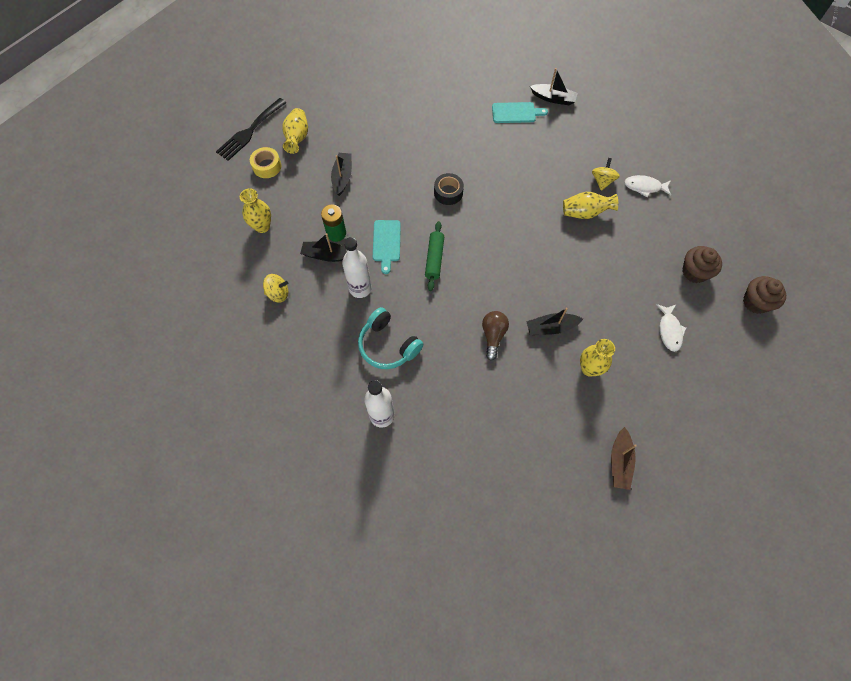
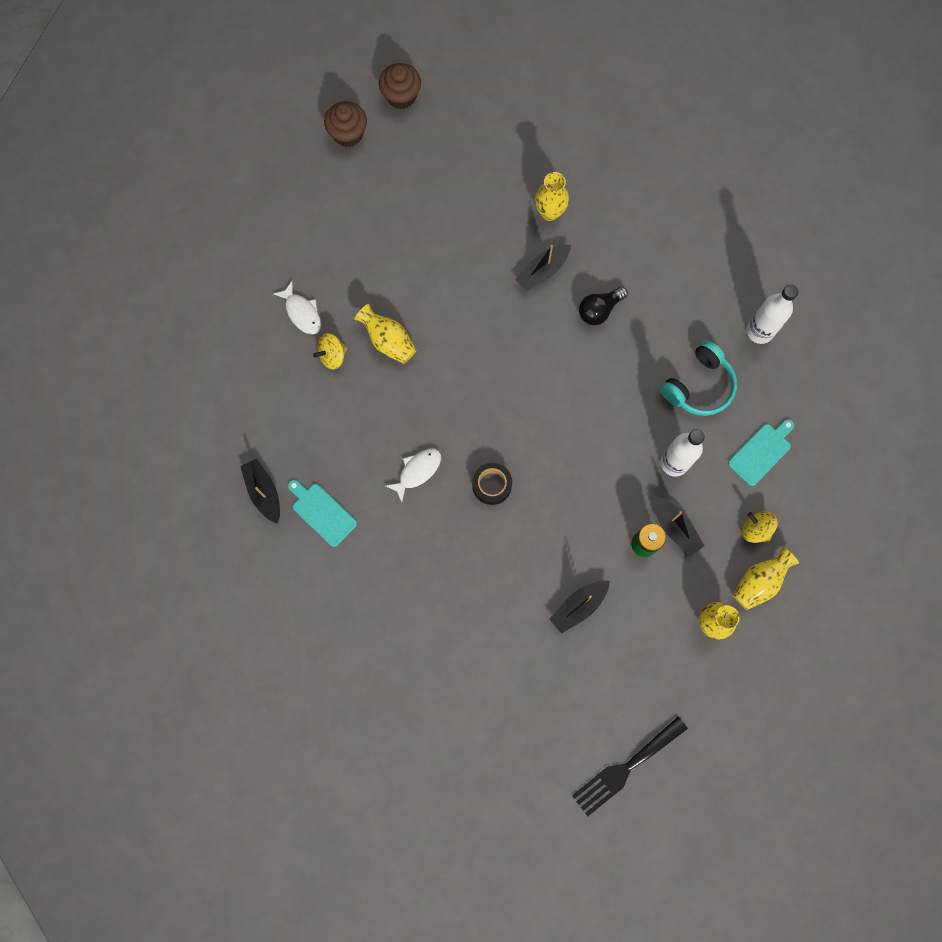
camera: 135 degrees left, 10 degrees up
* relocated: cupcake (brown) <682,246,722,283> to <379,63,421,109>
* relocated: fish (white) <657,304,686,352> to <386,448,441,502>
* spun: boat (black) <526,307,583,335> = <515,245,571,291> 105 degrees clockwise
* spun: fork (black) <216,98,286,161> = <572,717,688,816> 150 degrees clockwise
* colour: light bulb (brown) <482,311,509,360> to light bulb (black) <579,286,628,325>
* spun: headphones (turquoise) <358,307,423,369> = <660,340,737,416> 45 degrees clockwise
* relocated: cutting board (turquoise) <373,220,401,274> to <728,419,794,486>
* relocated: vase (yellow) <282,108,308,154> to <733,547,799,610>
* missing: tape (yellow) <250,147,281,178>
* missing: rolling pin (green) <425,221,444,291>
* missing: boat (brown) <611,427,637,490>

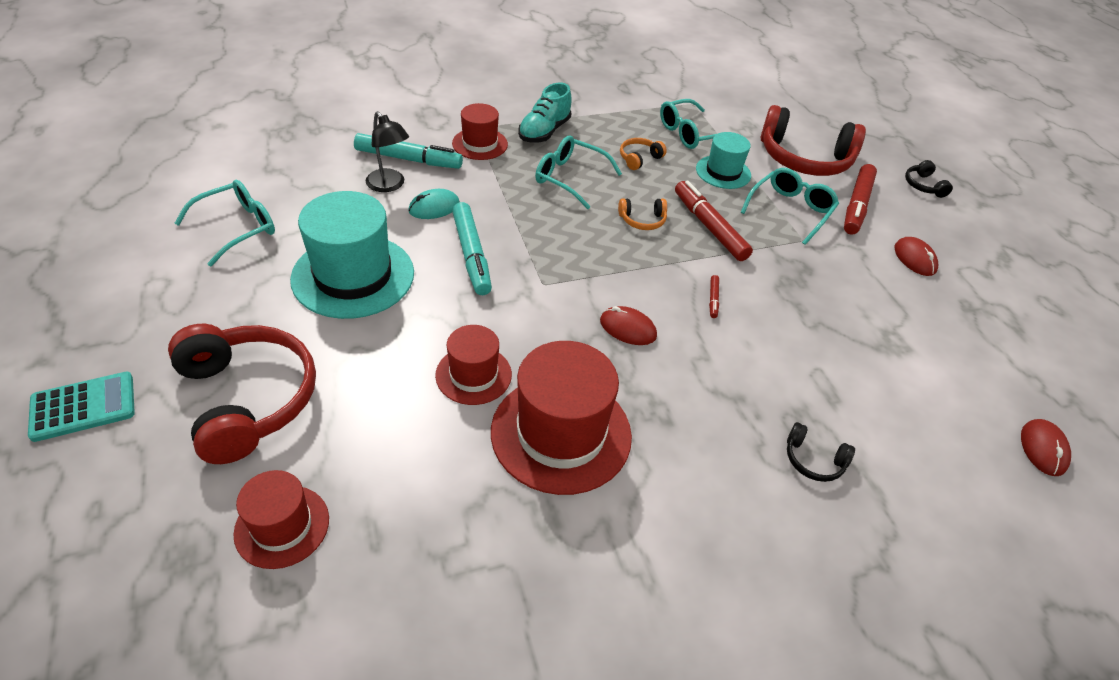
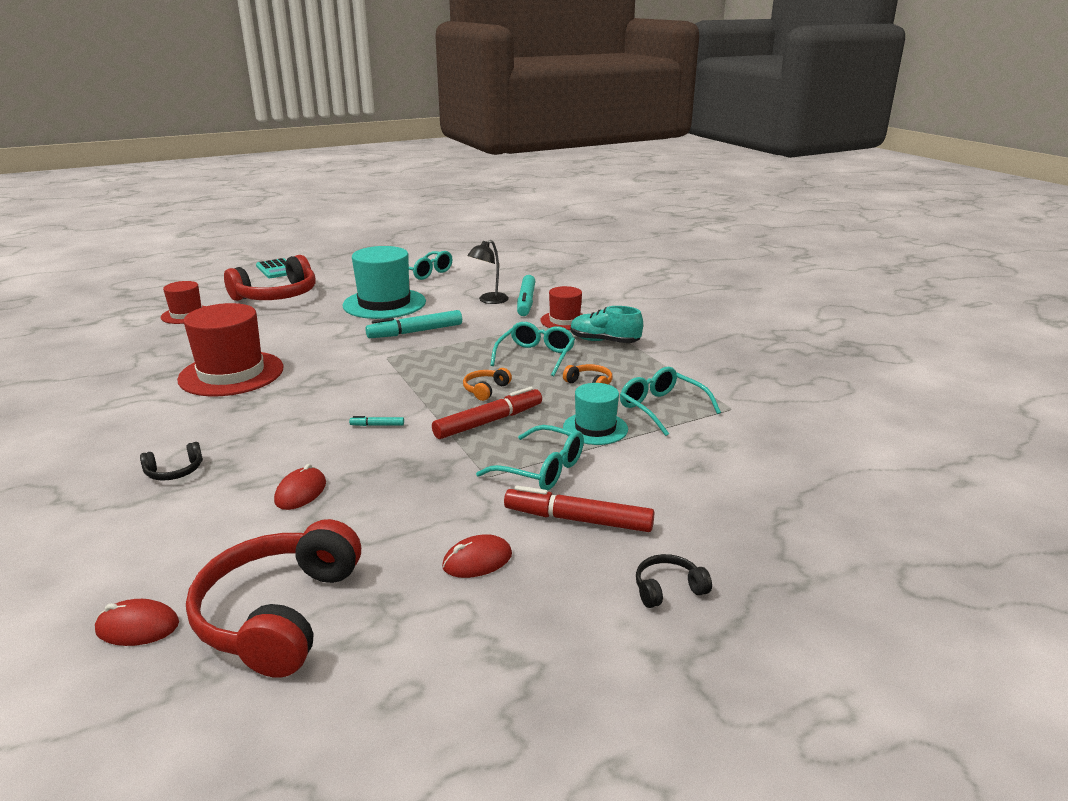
camera: 85 degrees right, 20 degrees down
* spun: headphones (black) <787,422,855,482> = <140,442,203,481> 135 degrees counterclockwise
* relocated: headphones (red) <761,105,866,176> to <186,519,361,678>
* relocated: mouse (red) <600,306,657,345> to <274,464,326,510>
* colour: marker (red) <709,275,719,318> to marker (turquoise) <349,416,404,426>
* spun: headphones (orange) <618,199,667,230> = <463,368,512,401> 45 degrees clockwise
* missing: mouse (turquoise) <408,189,460,219>
* missing: hat (red) <435,325,512,405>

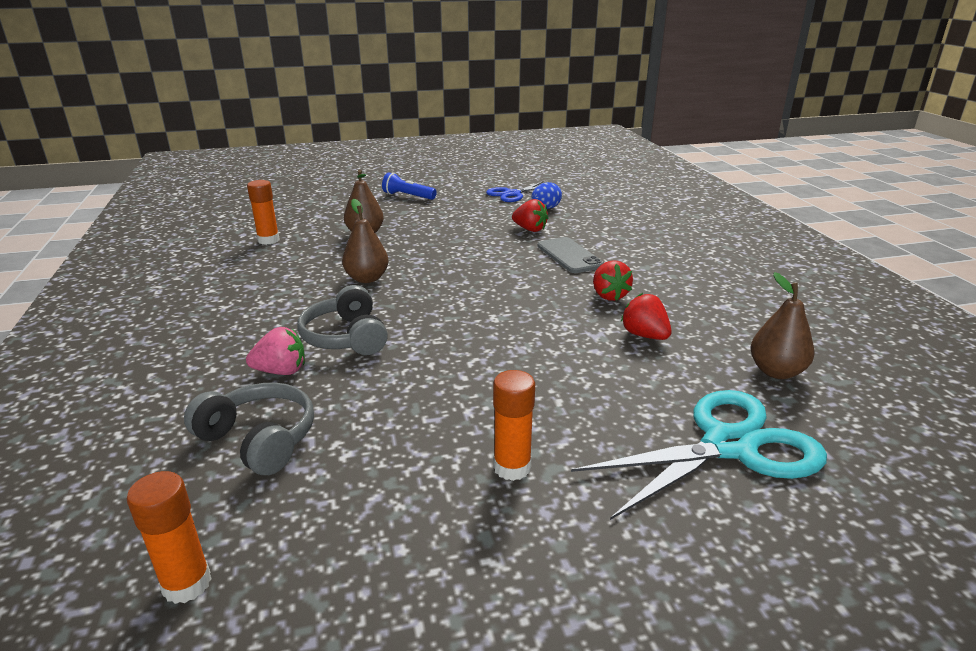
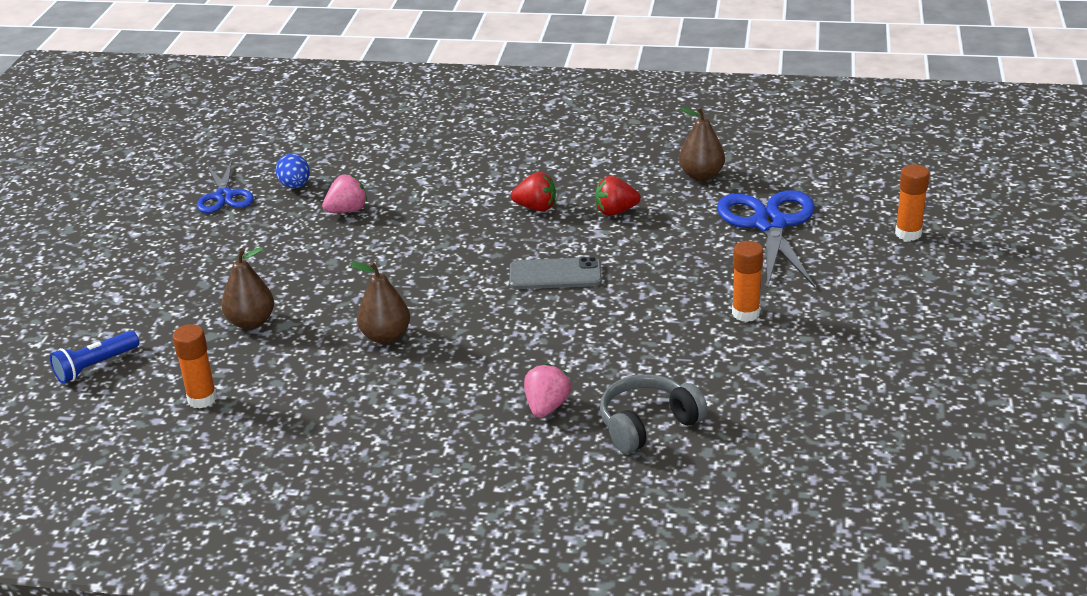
camera: 65 degrees left, 5 degrees up
* relocated: flashlight (blue) <382,172,437,200> to <50,331,139,383>
* colour: strawberry (red) <512,199,548,232> to strawberry (pink) <322,174,367,213>
* relocated: phone (grey) <538,237,604,273> to <509,257,602,289>
* colour: scissors (turquoise) <571,390,827,520> to scissors (blue) <717,190,815,289>
* relocated: glue stick (orange) <127,471,212,604> to <895,164,929,241>
* missing: headphones (grey) <297,285,388,355>

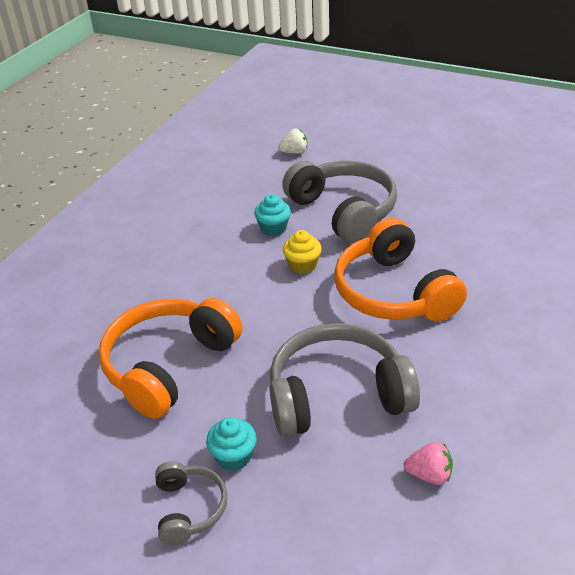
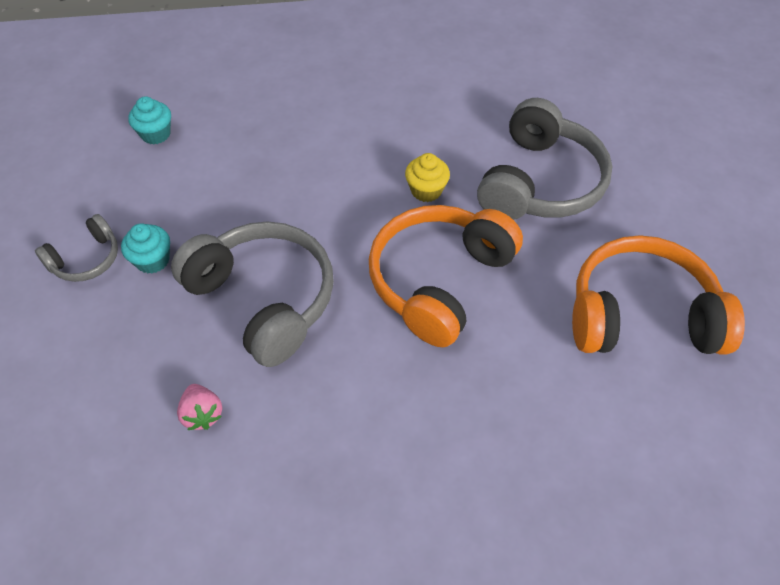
camera: 55 degrees right, 15 degrees up
* relocated: cupcake (turquoise) <254,194,291,236> to <128,96,171,145>
* relocated: headphones (orange) <99,298,242,419> to <572,235,745,355>
* missing: strawberry (white) <278,129,307,154>

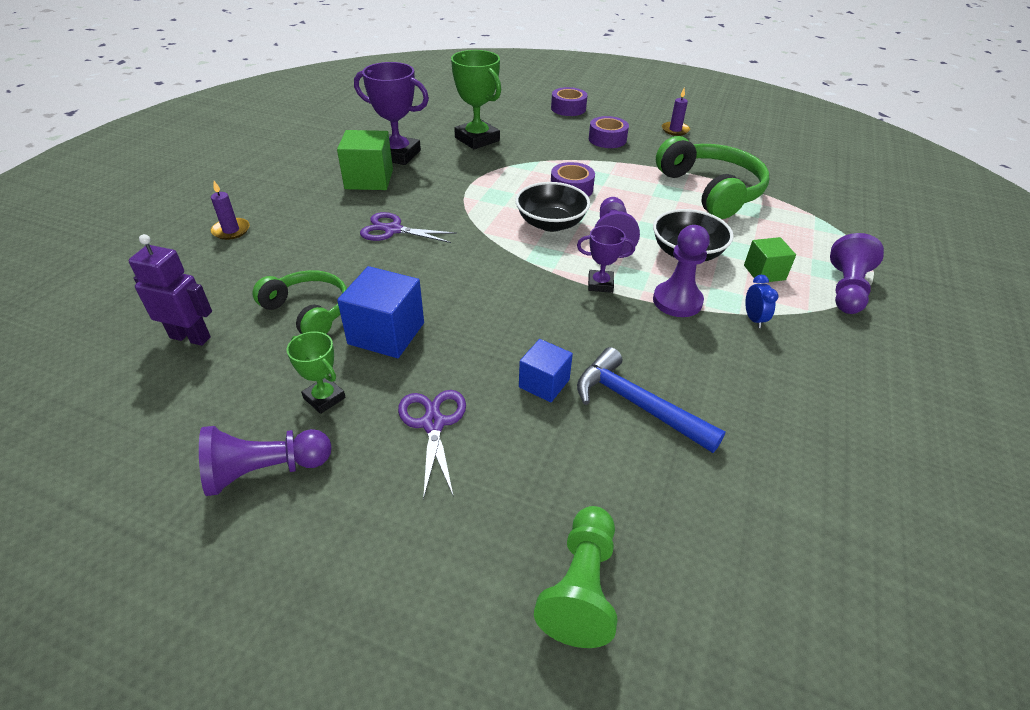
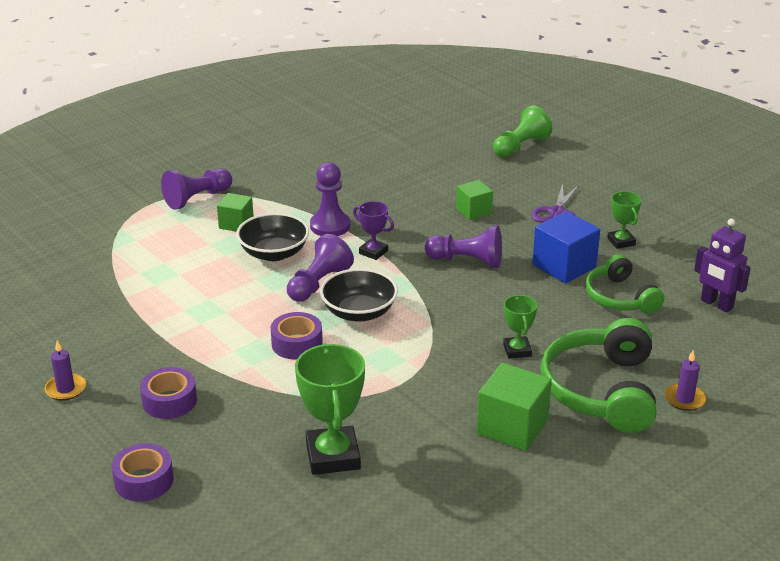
camera: 150 degrees left, 10 degrees down
* relocated: pawn (purple) <199,426,332,496> to <425,225,502,268>
* colour: cube (blue) <519,339,573,402> to cube (green) <456,180,493,220>
* exchanged: scissors (purple) <360,212,457,243> to trophy (green) <503,295,537,359>
* relocated: headphones (green) <656,136,769,219> to <540,318,656,433>
* missing: trophy (purple) <354,62,429,165>
* missing: hammer (blue) <577,347,726,453>
* missing: clock (blue) <745,275,778,328>

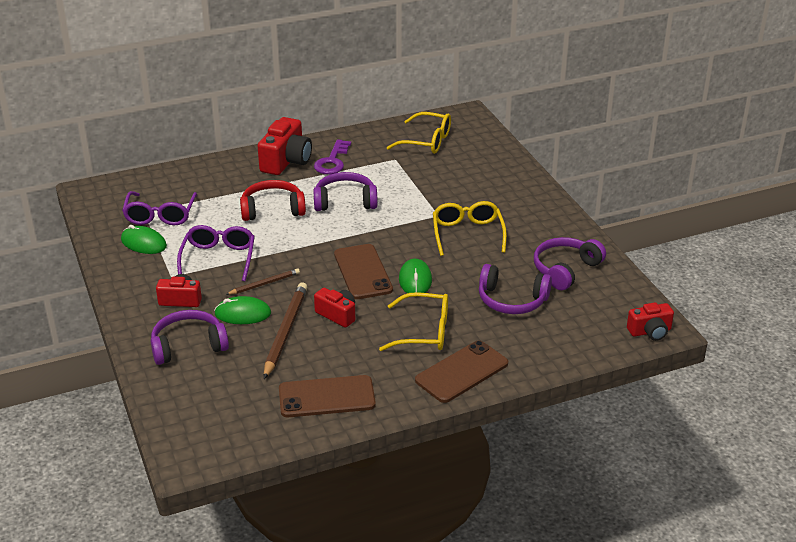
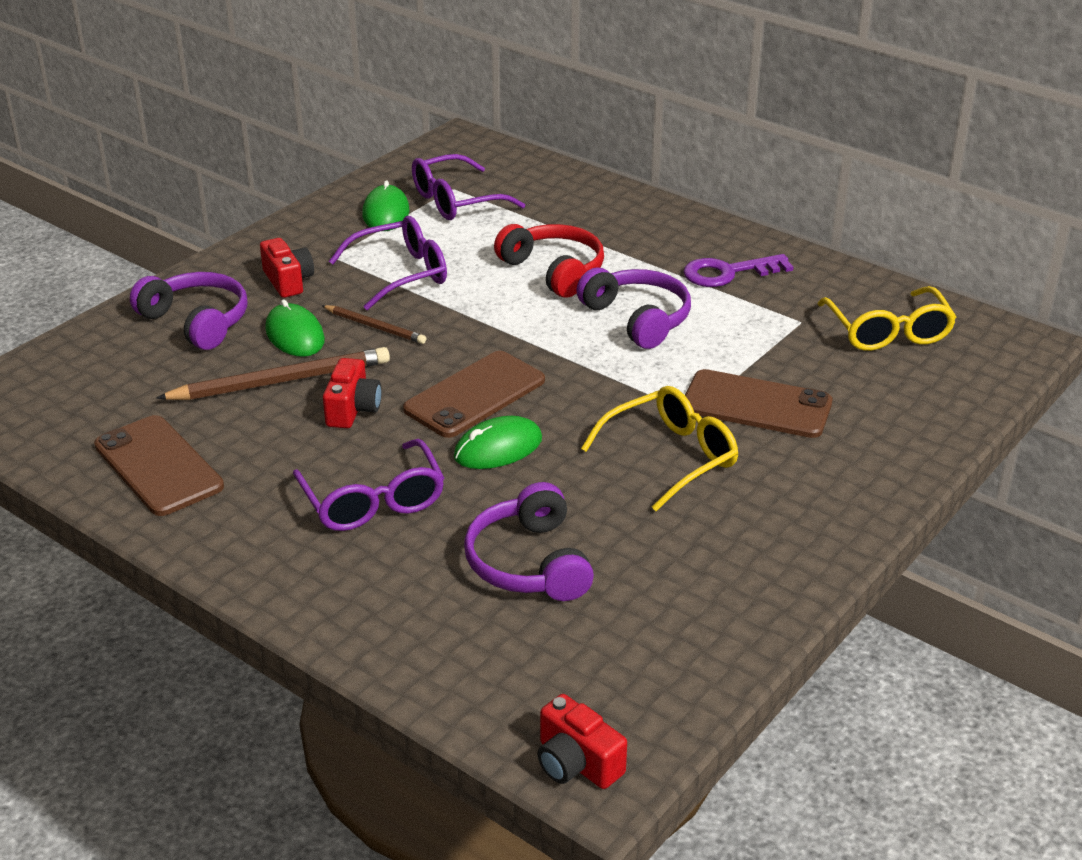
camera: 60 degrees right, 0 degrees up
* colour: glasses (yellow) <379,292,448,351> to glasses (purple) <293,439,444,531>
* relocated: phone (brown) <415,340,508,403> to <685,369,832,438>
* missing: camera (red) <258,117,312,175>
* missing: headphones (purple) <534,237,606,290>

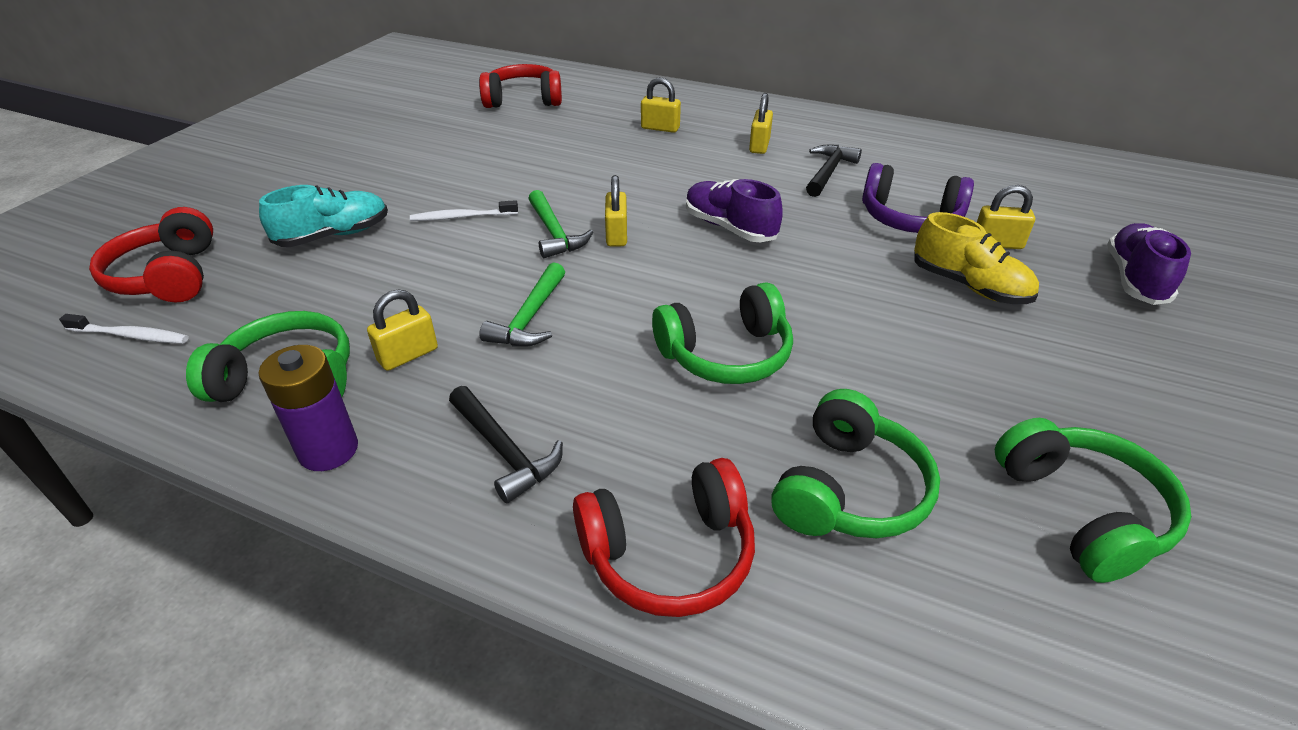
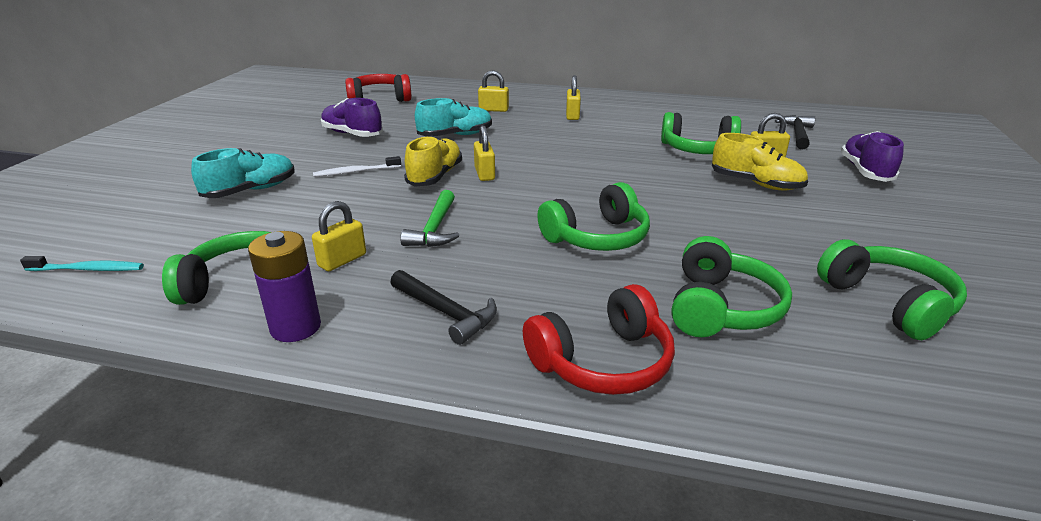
camera: 10 degrees left, 10 degrees down
* colour: toothbrush (white) <59,314,189,344> to toothbrush (turquoise) <20,256,144,271>
* relocated: shoe (purple) <686,179,783,242> to <321,98,383,137>
* exchanged: hammer (green) <528,190,593,258> to shoe (yellow) <404,136,462,186>
* appeared: shoe (turquoise) <415,98,492,137>
* colour: headphones (purple) <862,163,974,233> to headphones (green) <661,112,741,154>
* relocated: hammer (black) <806,145,862,197> to <775,115,815,150>
* missing: headphones (red) <89,207,213,302>

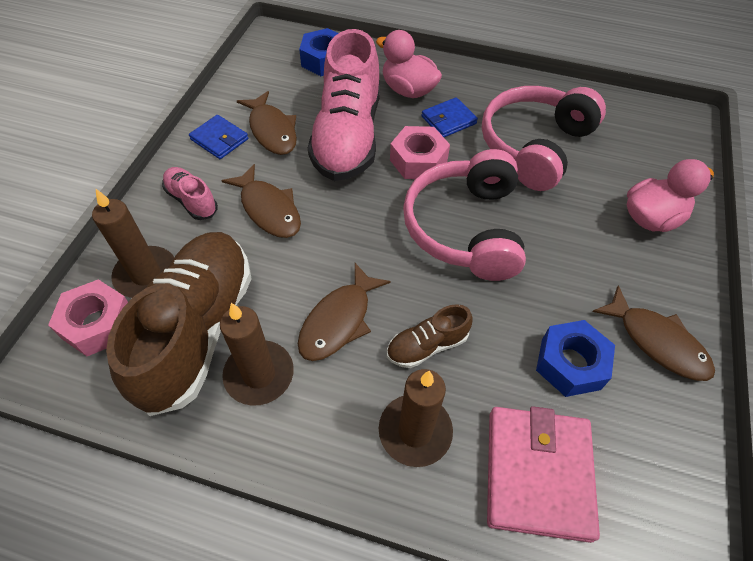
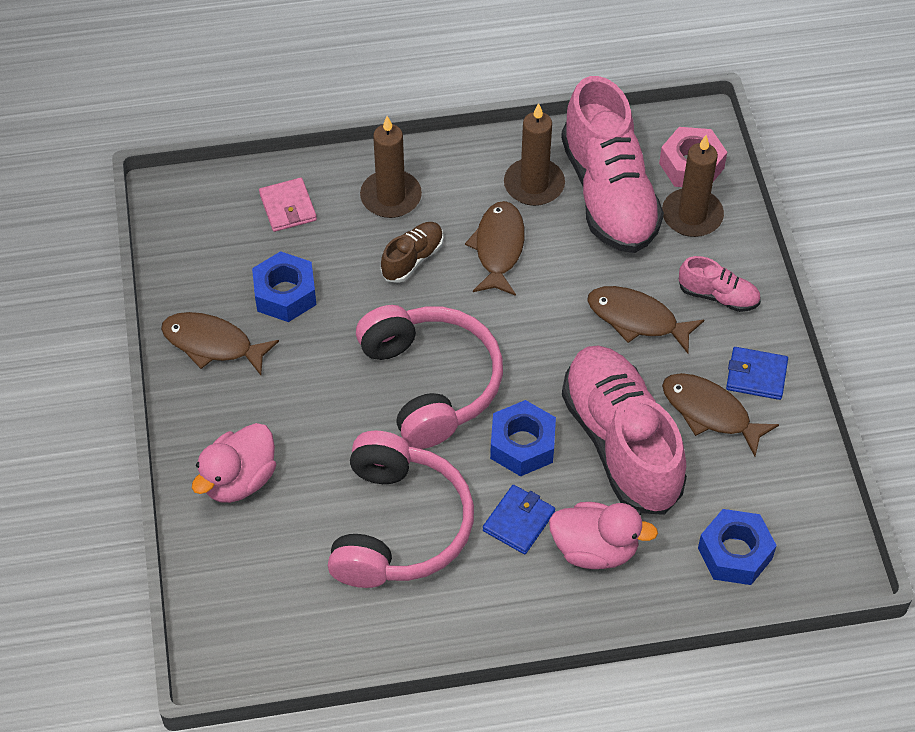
camera: 155 degrees right, 0 degrees up
* size: wallet (pink) <487,406,600,543> = <259,178,317,232> x0.56
* colour: nut (pink) <390,126,450,179> to nut (blue) <490,400,556,476>
* colour: shoe (brown) <106,232,252,416> to shoe (pink) <561,76,664,253>

